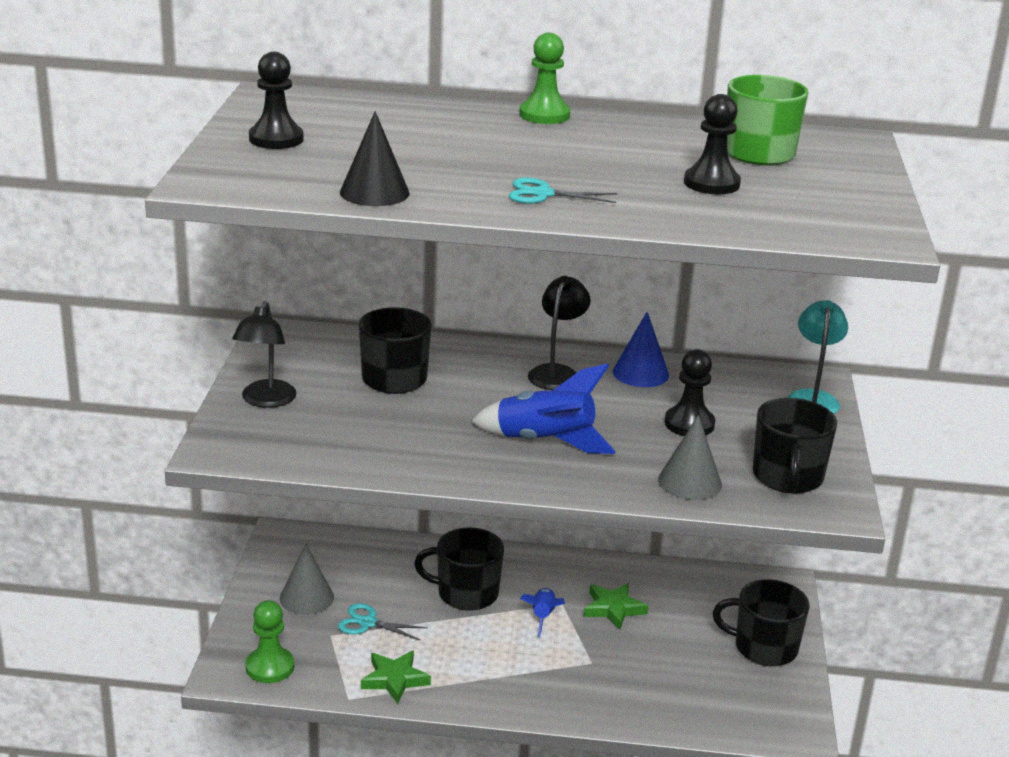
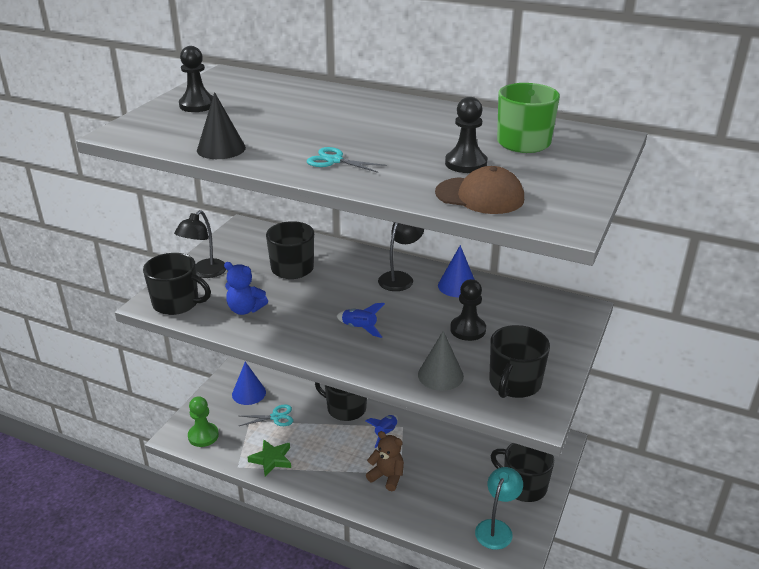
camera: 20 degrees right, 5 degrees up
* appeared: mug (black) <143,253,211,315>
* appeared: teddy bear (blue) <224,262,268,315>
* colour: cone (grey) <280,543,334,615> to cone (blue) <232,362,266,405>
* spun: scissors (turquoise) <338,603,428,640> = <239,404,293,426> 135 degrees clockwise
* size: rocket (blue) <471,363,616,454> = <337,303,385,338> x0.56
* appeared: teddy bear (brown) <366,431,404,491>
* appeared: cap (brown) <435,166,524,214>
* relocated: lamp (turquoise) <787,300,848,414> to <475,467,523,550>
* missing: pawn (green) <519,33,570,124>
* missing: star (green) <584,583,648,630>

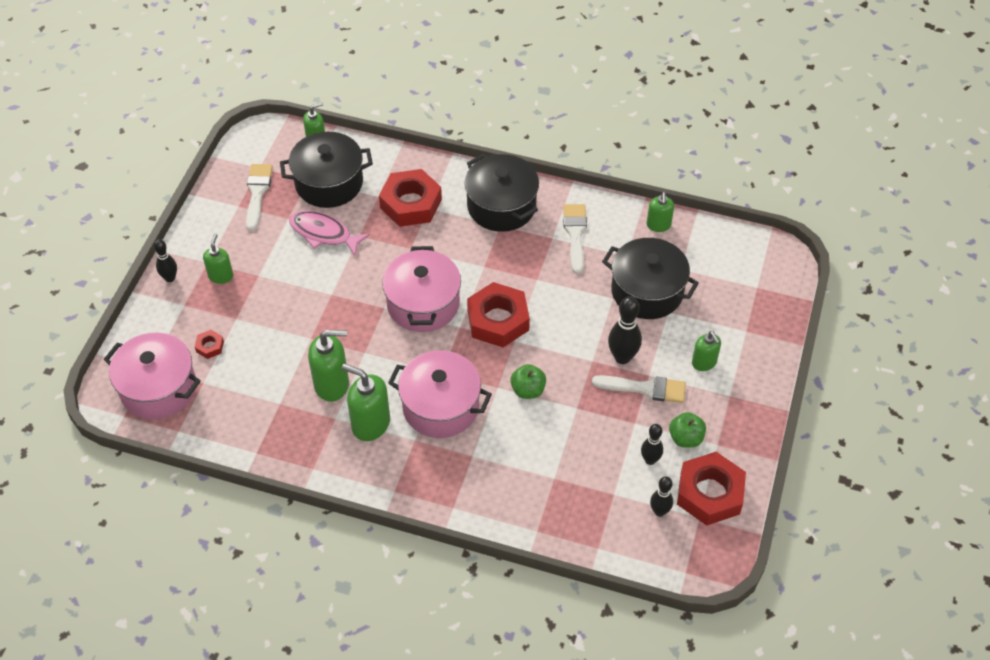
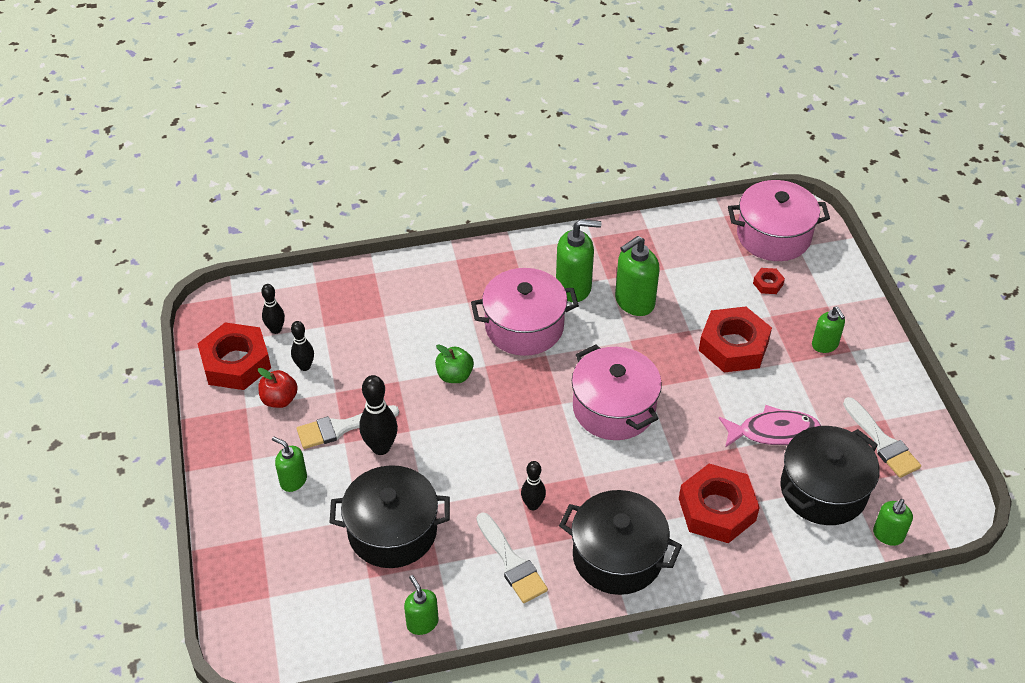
camera: 150 degrees right, 5 degrees down
* colour: apple (green) <669,412,706,448> to apple (red) <258,368,298,408>
* relocated: bowling pin (black) <154,239,177,282> to <521,461,546,510>
* relocated: nut (red) <467,282,530,348> to <699,306,772,372>

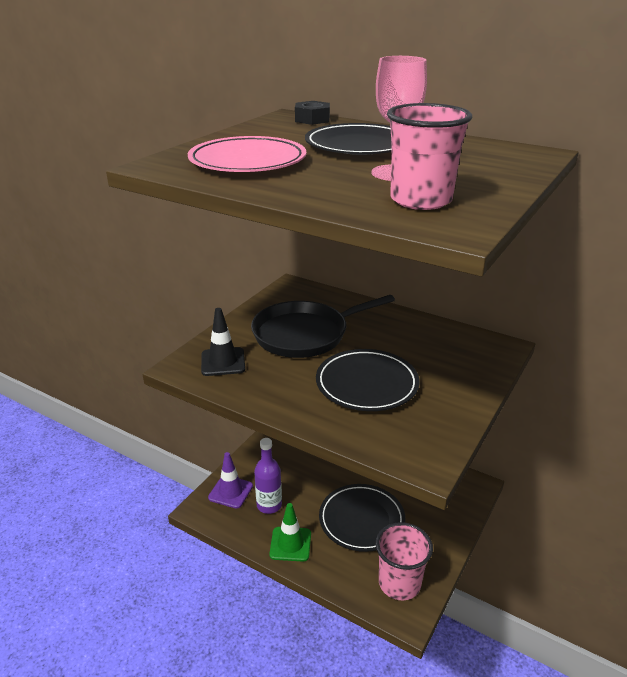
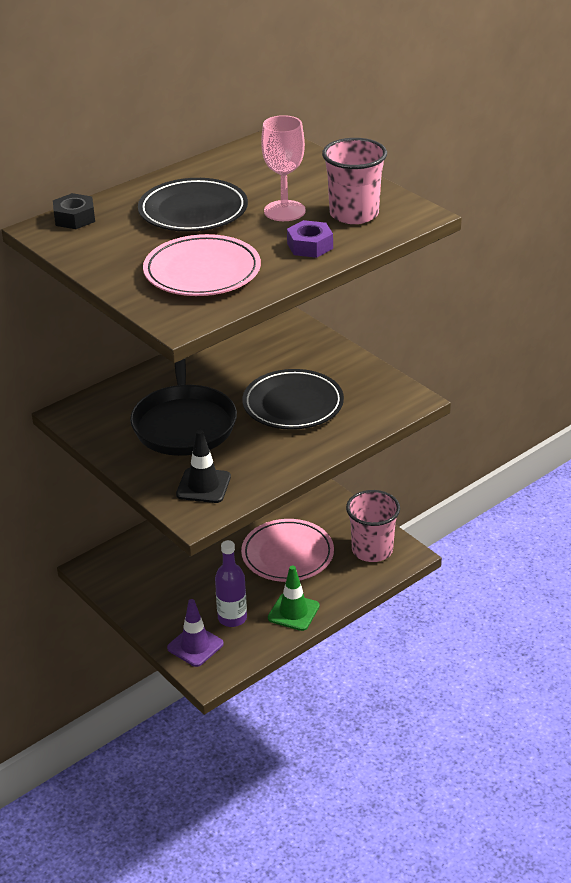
camera: 70 degrees left, 5 degrees up
* colour: plate (black) <319,484,406,552> to plate (pink) <241,519,334,582>
* appeared: nut (purple) <287,220,333,258>

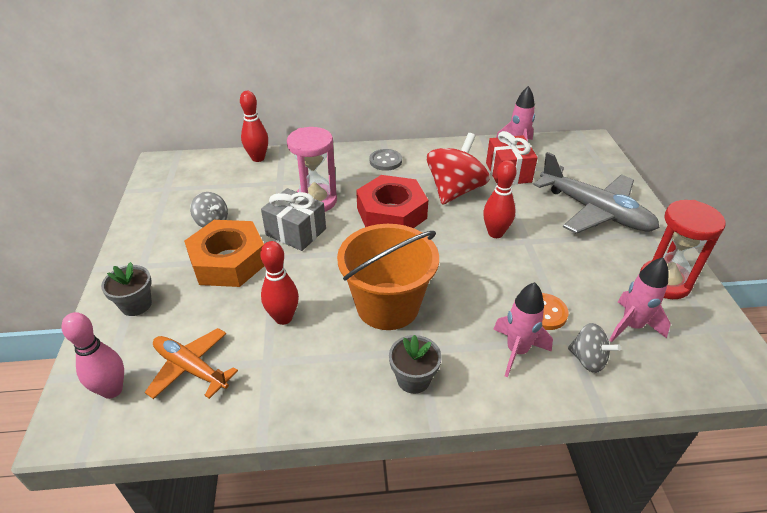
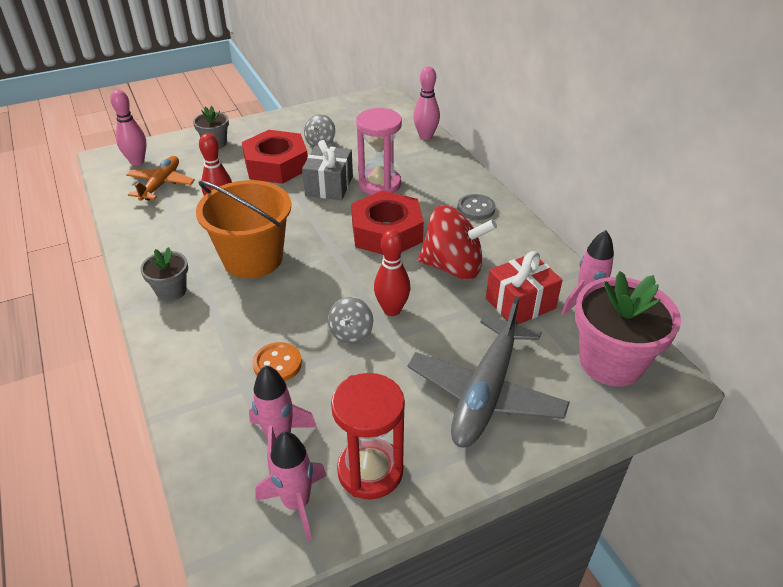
camera: 70 degrees right, 0 degrees up
* colour: nut (orange) <184,220,264,287> to nut (red) <242,130,308,184>
* relocated: rocket (pink) <493,282,553,378> to <255,431,327,541>
* relocated: spinning top (grey) <568,323,621,373> to <328,297,373,344>
* colour: bowling pin (red) <240,91,268,162> to bowling pin (pink) <413,67,440,140>
* appeared: flower pot (pink) <575,271,681,386>

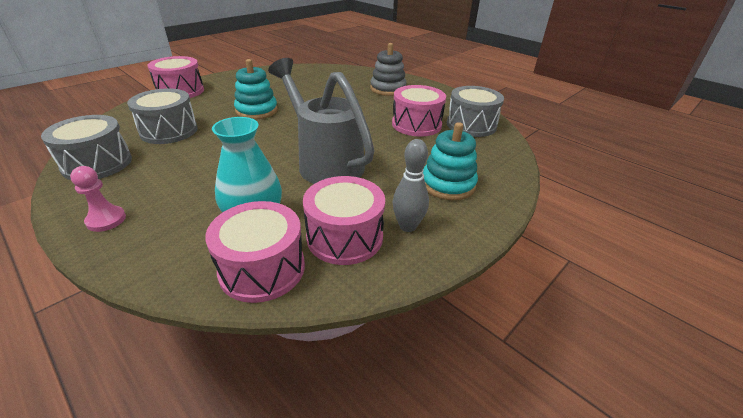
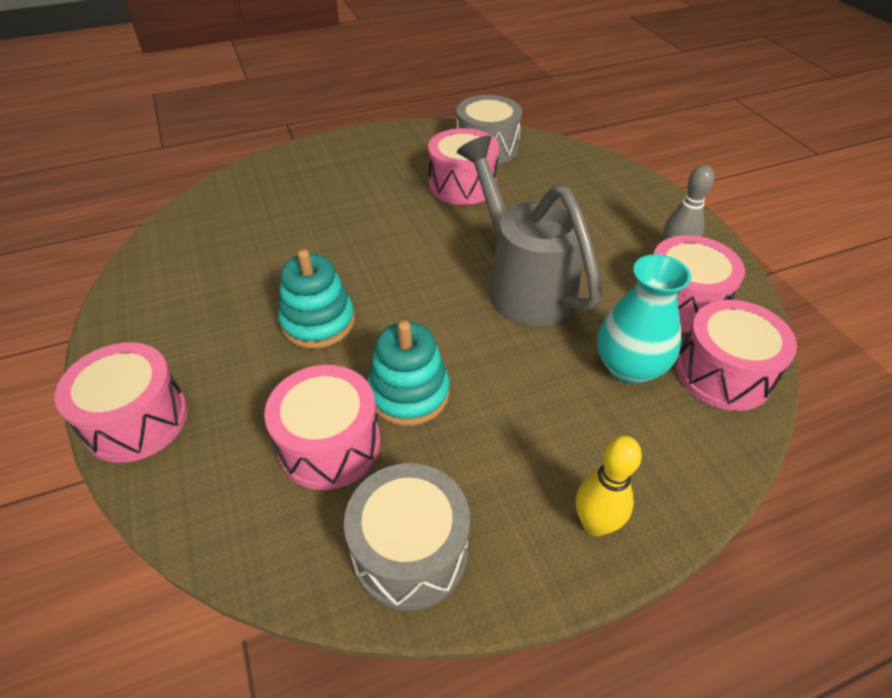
camera: 65 degrees left, 10 degrees up
* colour: drum (grey) <127,88,198,144> to drum (pink) <264,365,381,490>
* relocated: stacking toy (turquoise) <423,122,478,200> to <367,321,450,426>
* spun: watering can (grey) <268,58,374,184> = <457,136,602,326> 75 degrees clockwise
* exchanged: pawn (pink) <70,166,126,232> to bowling pin (yellow) <576,436,642,536>
* missing: stacking toy (grey) <370,43,407,96>

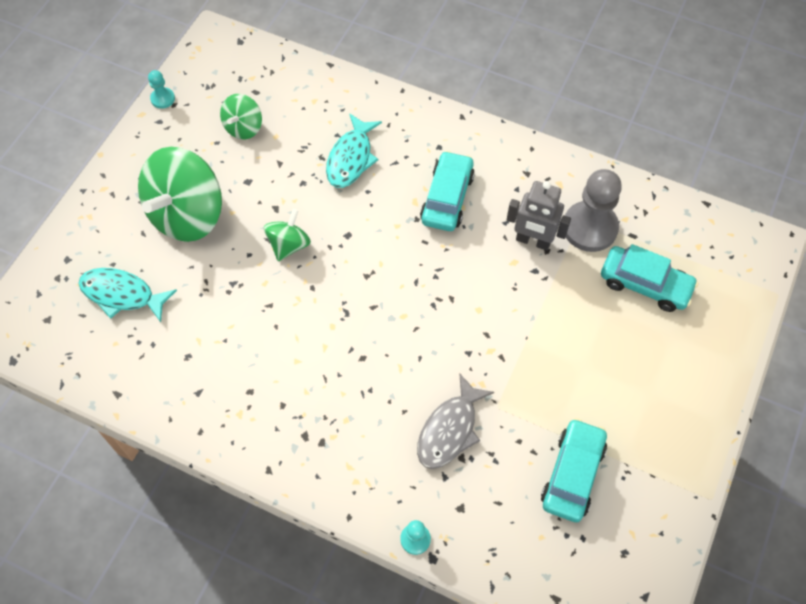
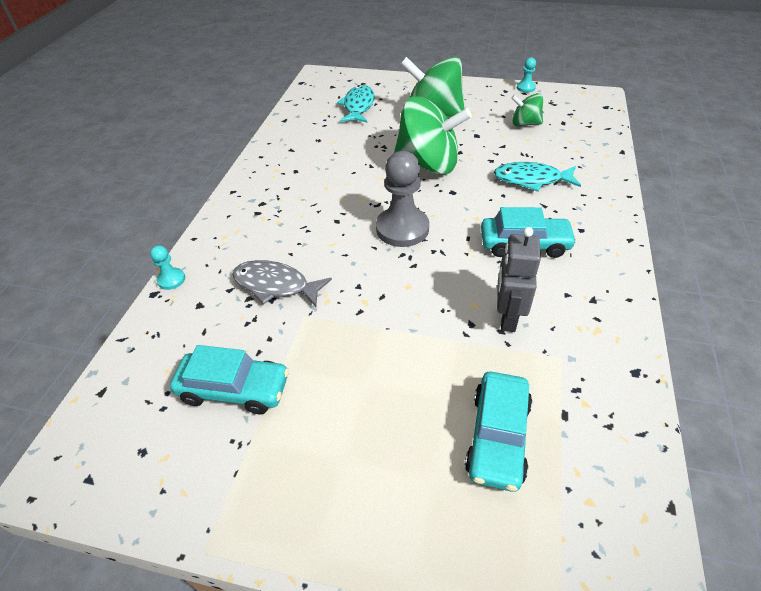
camera: 80 degrees right, 15 degrees down
* relocated: pawn (grey) <565,169,622,252> to <376,151,429,247>
* size: spinning top (green) <264,209,311,261> = <394,96,472,175> x1.97

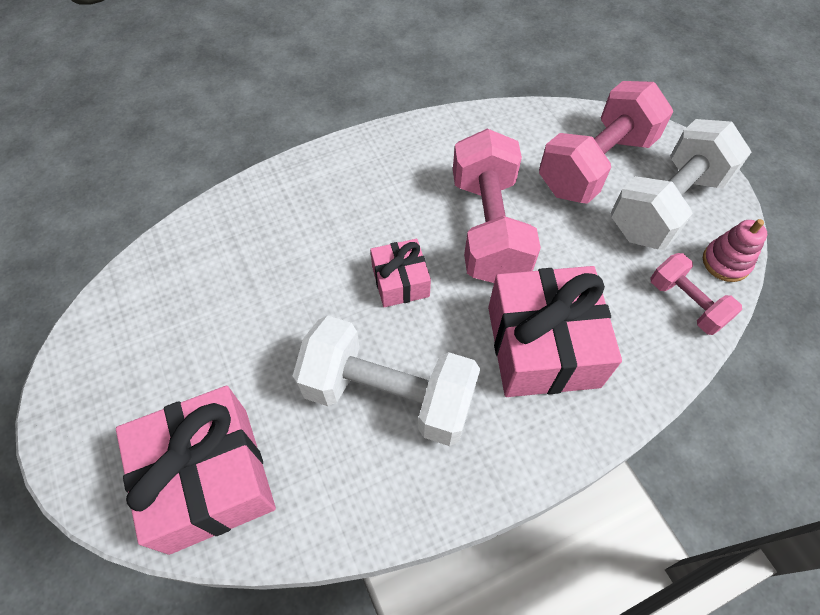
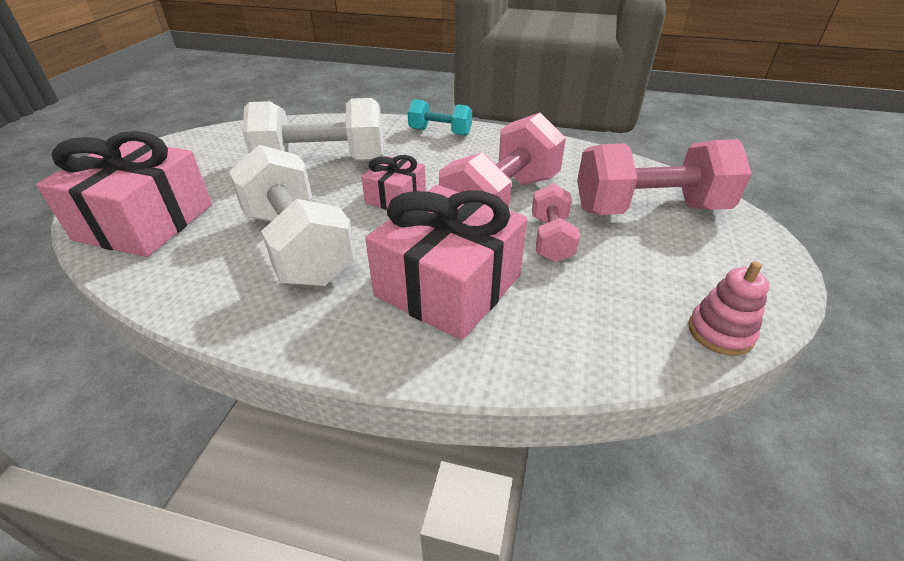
camera: 40 degrees right, 20 degrees down
* relocated: dumbbell (white) <611,119,751,250> to <242,98,383,161>
* appeared: dumbbell (turquoise) <408,99,472,136>
* relocated: dumbbell (pink) <650,253,742,335> to <532,183,580,262>

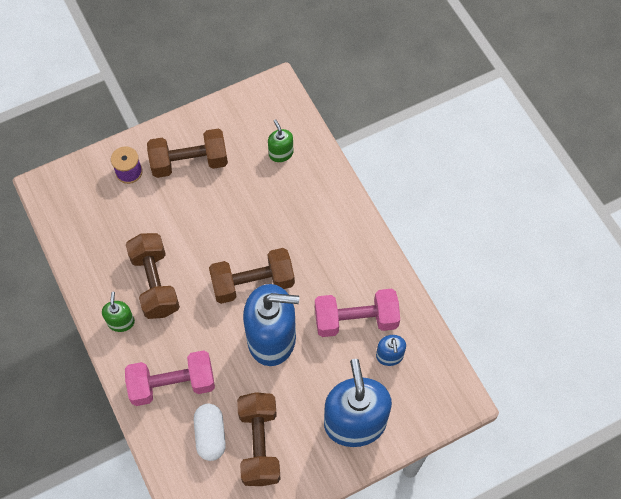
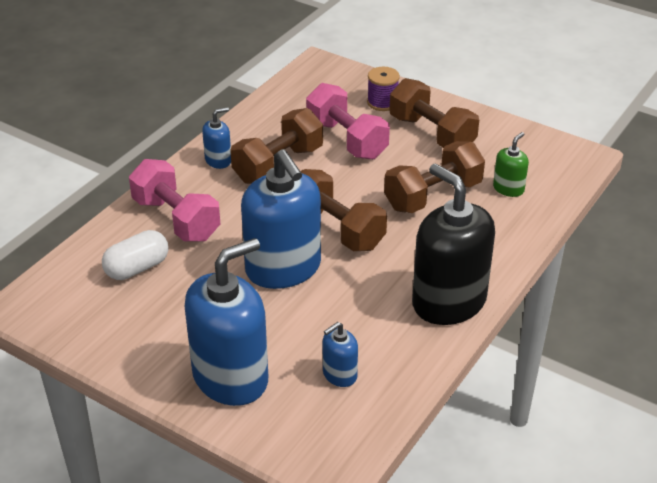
camera: 60 degrees right, 25 degrees down
* colour: soap dispenser (green) <102,292,135,332> to soap dispenser (blue) <202,107,231,169>
* relocated: dumbbell (pink) <315,289,400,337> to <306,83,390,160>
* relocated: dumbbell (brown) <237,392,280,486> to <384,141,485,213>
* appeared: soap dispenser (black) <412,164,495,325>

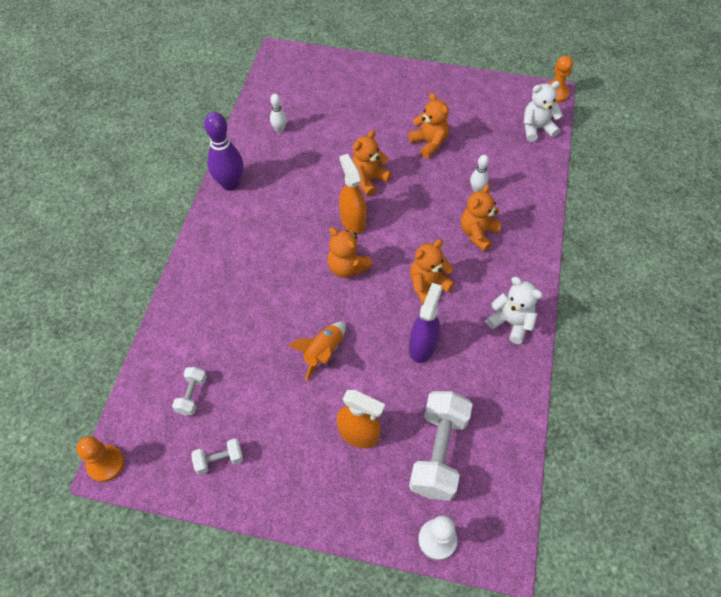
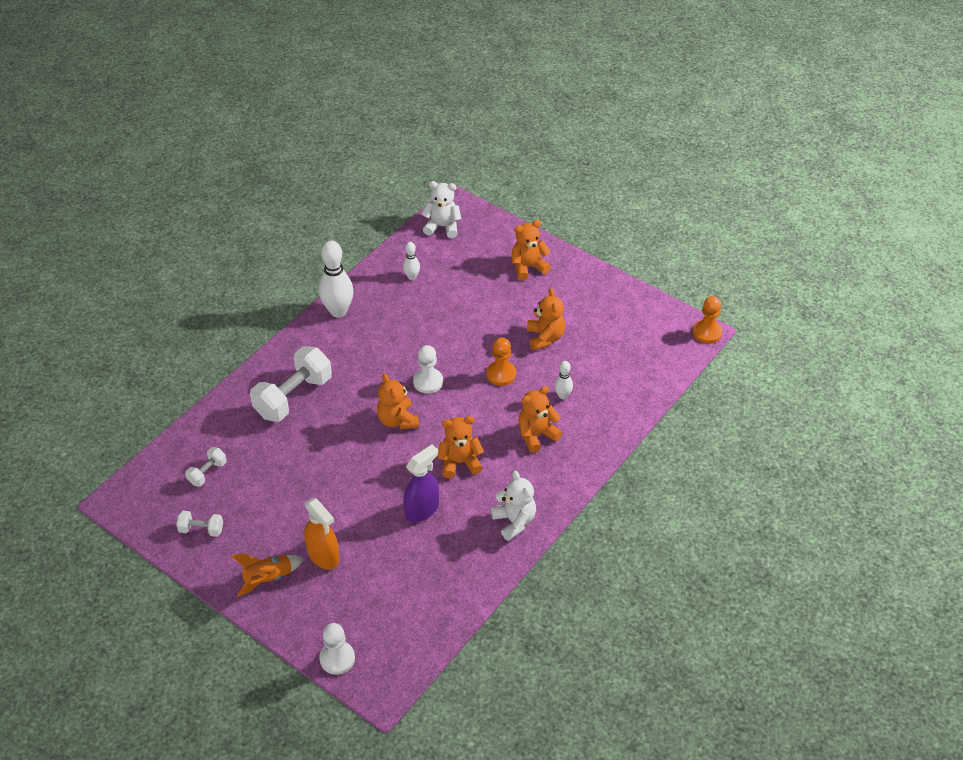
camera: 25 degrees right, 10 degrees down
* relocated: rocket (orange) <288,322,346,381> to <231,553,304,597>
* relocated: dumbbell (white) <409,391,473,501> to <250,346,332,422>
* colour: bowling pin (purple) <204,112,243,191> to bowling pin (white) <319,240,353,318>
* exchanged: spray bottle (orange) <339,154,367,234> to pawn (white) <413,345,443,394>
* relocated: teddy bear (white) <523,81,563,142> to <421,181,461,238>
* relocated: pawn (orange) <76,436,124,482> to <486,338,516,386>
* relocated: teddy bear (orange) <352,130,392,196> to <512,220,551,281>

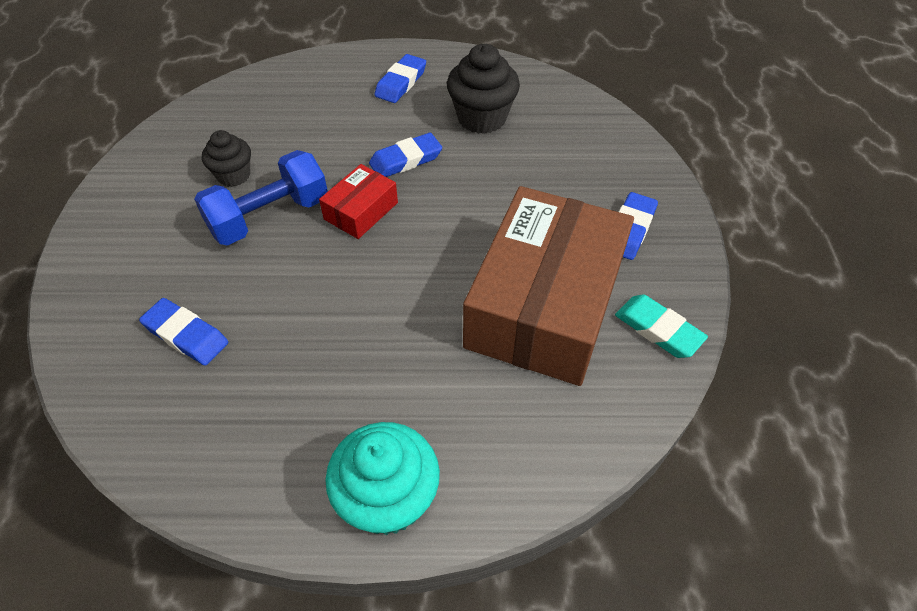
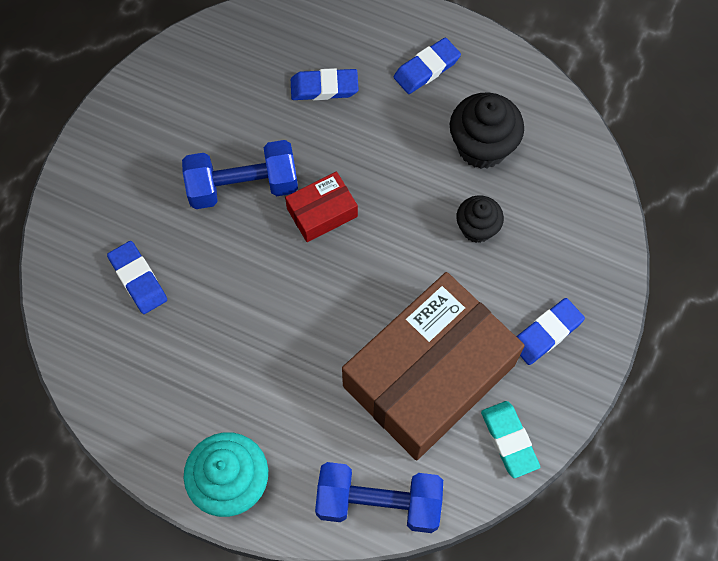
camera: 25 degrees right, 15 degrees up
* relocated: eraser (blue) <369,133,442,177> to <291,68,359,100>
* appeared: dumbbell (blue) <315,462,443,533>
* relocated: cupcake (black) <202,130,251,187> to <456,195,504,243>

